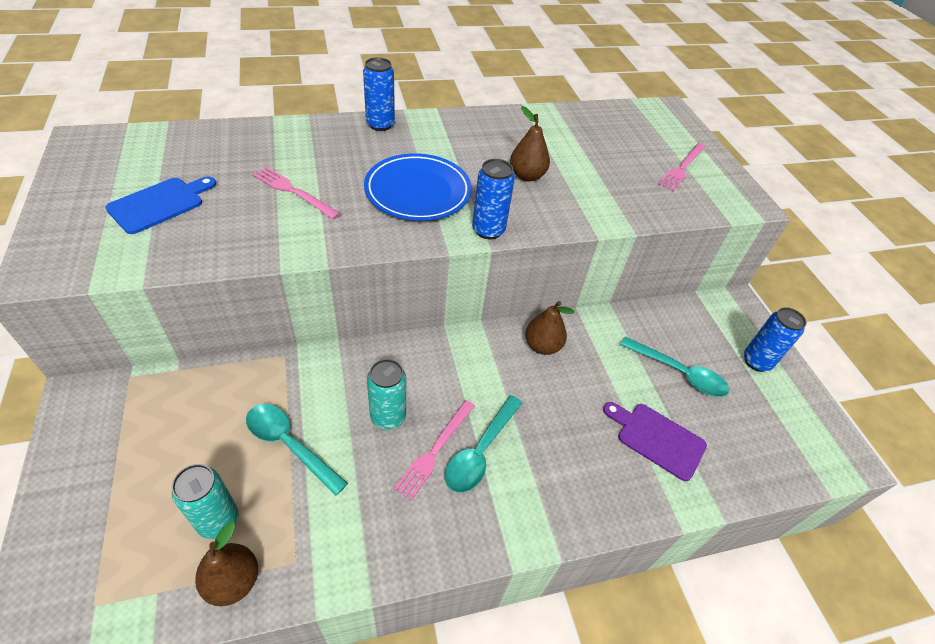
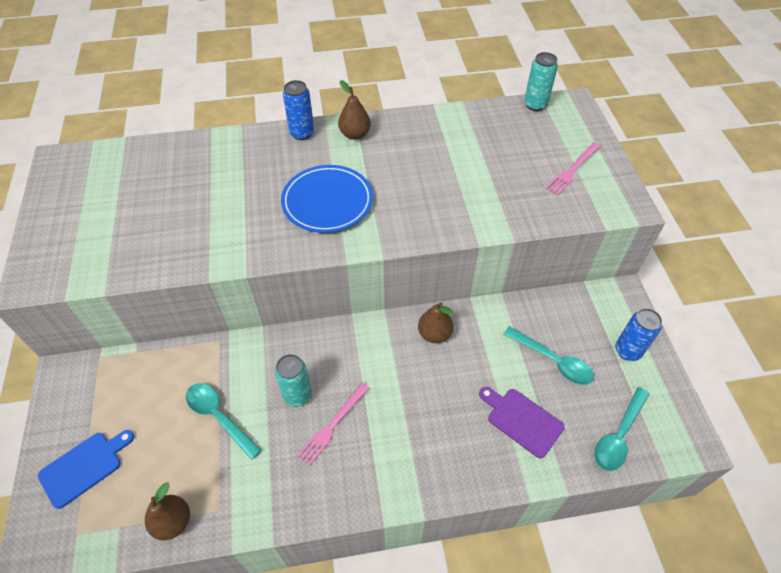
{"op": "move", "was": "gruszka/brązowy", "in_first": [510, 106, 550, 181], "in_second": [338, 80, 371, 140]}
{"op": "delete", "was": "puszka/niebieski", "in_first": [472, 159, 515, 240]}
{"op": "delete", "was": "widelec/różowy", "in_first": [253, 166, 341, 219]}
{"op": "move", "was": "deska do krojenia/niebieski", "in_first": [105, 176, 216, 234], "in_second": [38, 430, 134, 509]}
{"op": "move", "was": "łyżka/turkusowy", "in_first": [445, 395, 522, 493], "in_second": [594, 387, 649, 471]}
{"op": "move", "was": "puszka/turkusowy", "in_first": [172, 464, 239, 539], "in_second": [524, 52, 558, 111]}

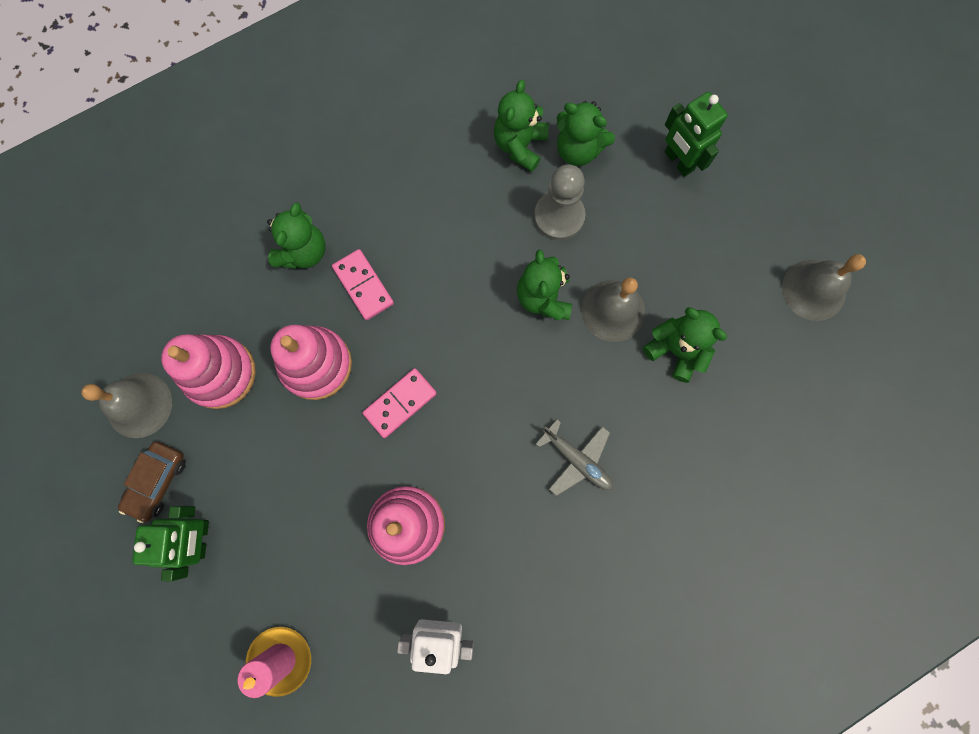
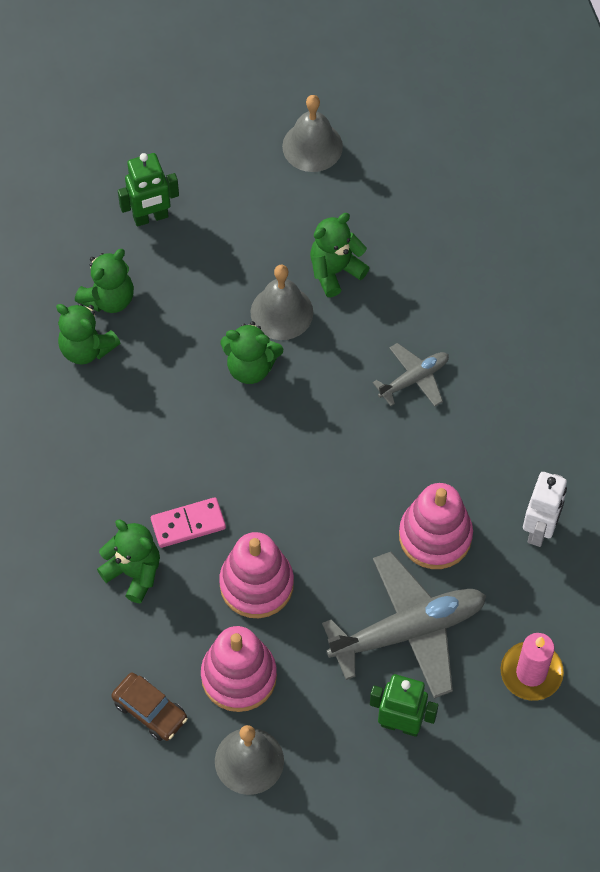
{"op": "delete", "was": "pionek/szary", "in_first": [534, 164, 585, 241]}
{"op": "delete", "was": "kostka domina/różowy", "in_first": [363, 368, 437, 438]}
{"op": "move", "was": "samochód/brązowy", "in_first": [118, 442, 186, 523], "in_second": [111, 673, 188, 741]}
{"op": "insert", "now": "samolot/szary", "in_second": [322, 552, 486, 698]}

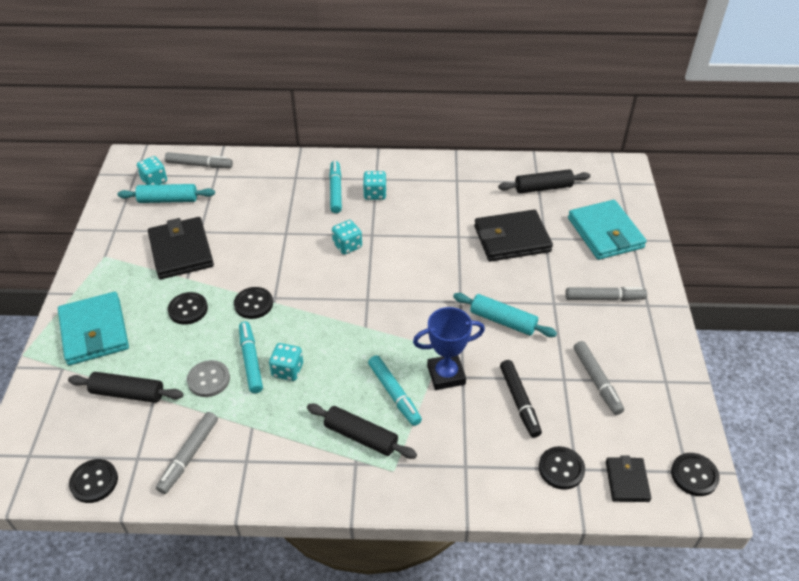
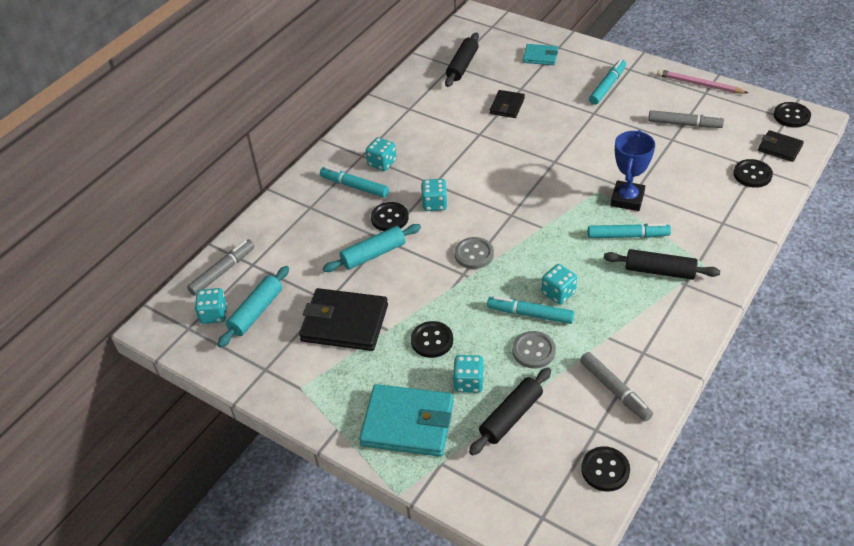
{"op": "resize", "was": "portfel/turkusowy", "in_first": [568, 200, 647, 260], "in_second": [523, 44, 558, 65], "ratio": 0.55}
{"op": "resize", "was": "portfel/czarny", "in_first": [474, 210, 553, 262], "in_second": [490, 90, 525, 118], "ratio": 0.55}
{"op": "move", "was": "guzik/czarny", "in_first": [234, 287, 273, 319], "in_second": [371, 202, 409, 231]}
{"op": "recolor", "was": "flamaster/szary", "now": "flamaster/turkusowy", "in_first": [565, 287, 647, 301], "in_second": [589, 59, 626, 105]}
{"op": "move", "was": "wałek do ciasta/turkusowy", "in_first": [453, 293, 557, 337], "in_second": [323, 224, 421, 272]}
{"op": "delete", "was": "flamaster/czarny", "in_first": [500, 360, 542, 438]}
{"op": "rotate", "was": "wałek do ciasta/czarny", "in_first": [307, 403, 417, 459], "in_second": [604, 249, 720, 280], "clockwise": 45}
{"op": "insert", "now": "ołówek/różowy", "in_second": [657, 69, 748, 93]}
{"op": "insert", "now": "guzik/szary", "in_second": [454, 237, 494, 269]}
{"op": "insert", "now": "kostka do gry/turkusowy", "in_second": [453, 355, 484, 393]}

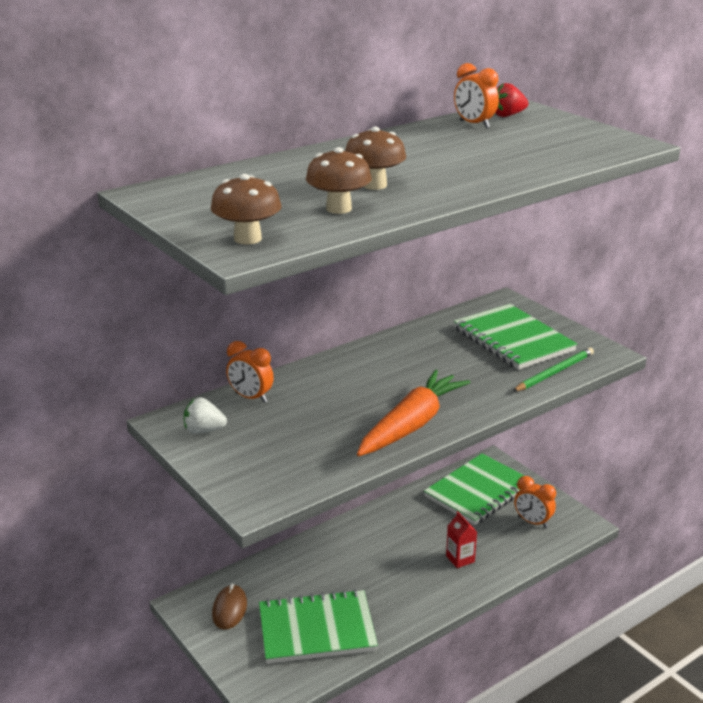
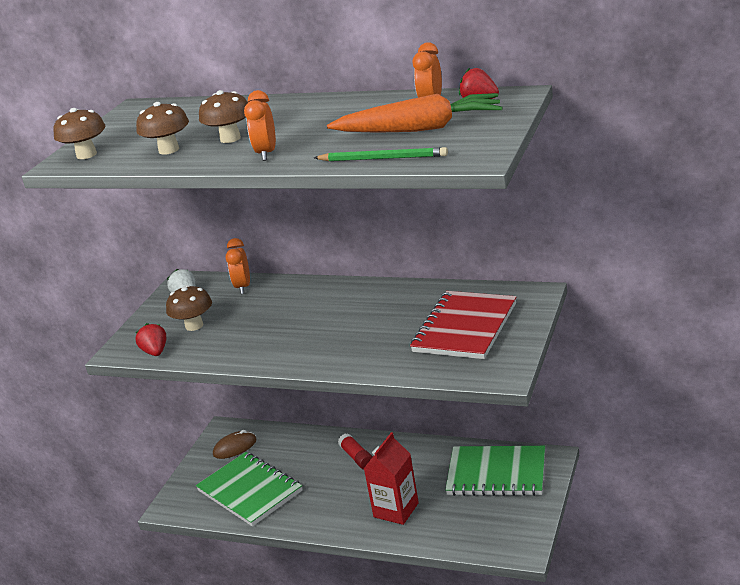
{"op": "recolor", "was": "zeszyt/zielony", "now": "zeszyt/czerwony", "in_first": [454, 304, 577, 370], "in_second": [410, 291, 516, 359]}
{"op": "move", "was": "ołówek/zielony", "in_first": [513, 347, 594, 392], "in_second": [314, 147, 448, 161]}
{"op": "move", "was": "marchewka/pomarańczowy", "in_first": [357, 369, 471, 456], "in_second": [327, 93, 503, 133]}
{"op": "move", "was": "budzik/pomarańczowy", "in_first": [514, 476, 556, 528], "in_second": [244, 90, 276, 161]}
{"op": "resize", "was": "karton mleka/czerwony", "in_first": [446, 511, 477, 568], "in_second": [364, 432, 419, 525], "ratio": 1.68}
{"op": "insert", "now": "grzyb/brązowy", "in_second": [166, 285, 212, 331]}
{"op": "insert", "now": "truskawka/czerwony", "in_second": [135, 323, 166, 356]}
{"op": "insert", "now": "klej w sztyfcie/czerwony", "in_second": [338, 433, 373, 470]}

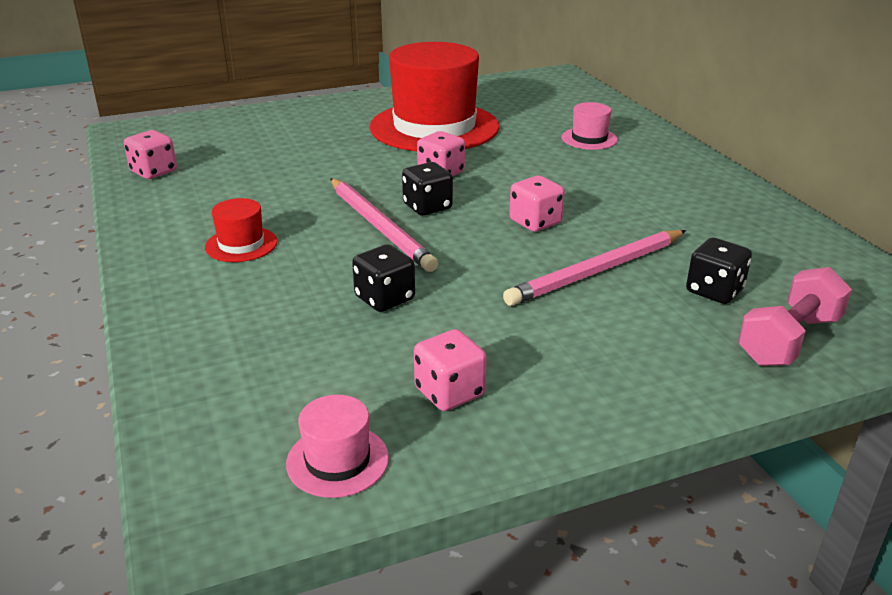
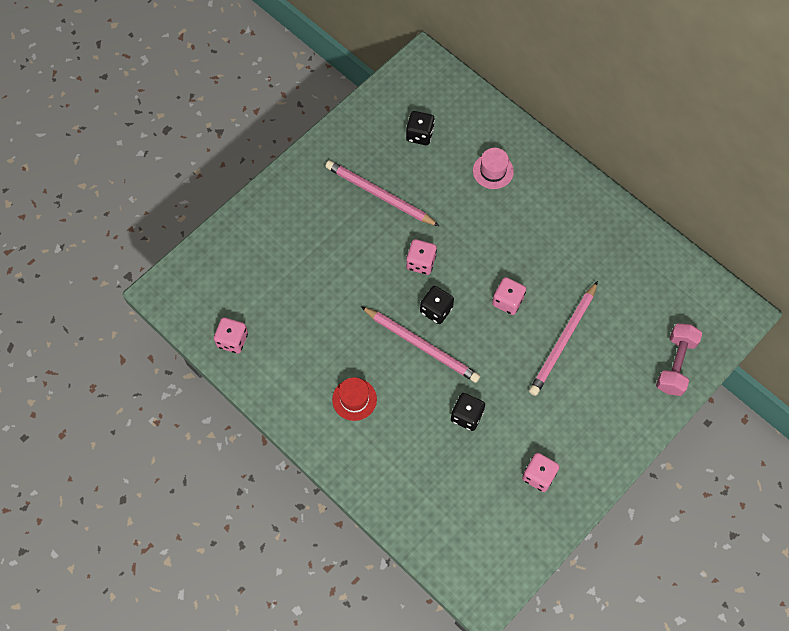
{"op": "replace", "was": "kapelusz/czerwony", "now": "ołówek/różowy", "in_first": [370, 42, 499, 151], "in_second": [325, 160, 439, 226]}
{"op": "move", "was": "kostka do gry/czarny", "in_first": [686, 238, 752, 304], "in_second": [406, 111, 435, 145]}
{"op": "delete", "was": "kapelusz/różowy", "in_first": [286, 395, 389, 498]}

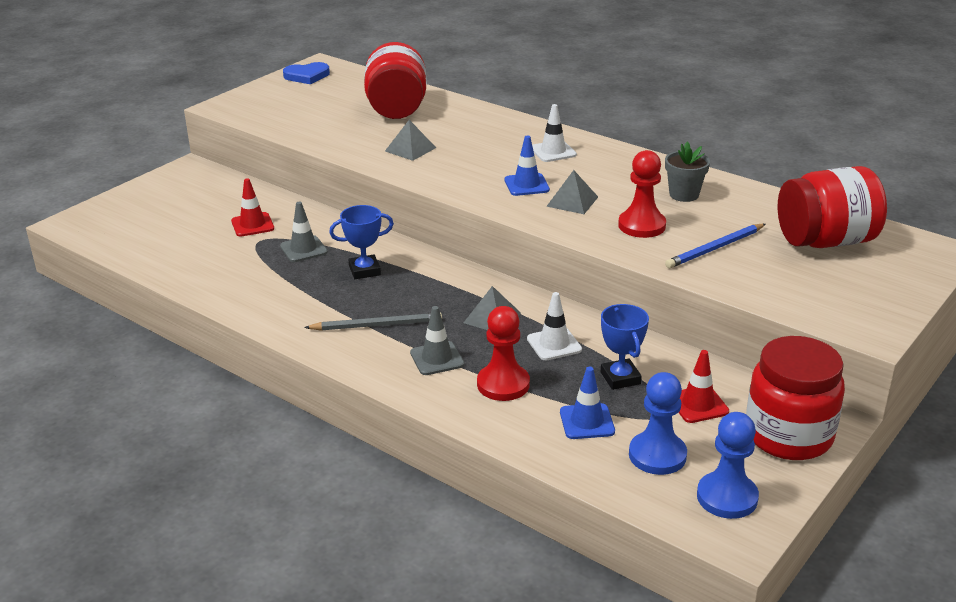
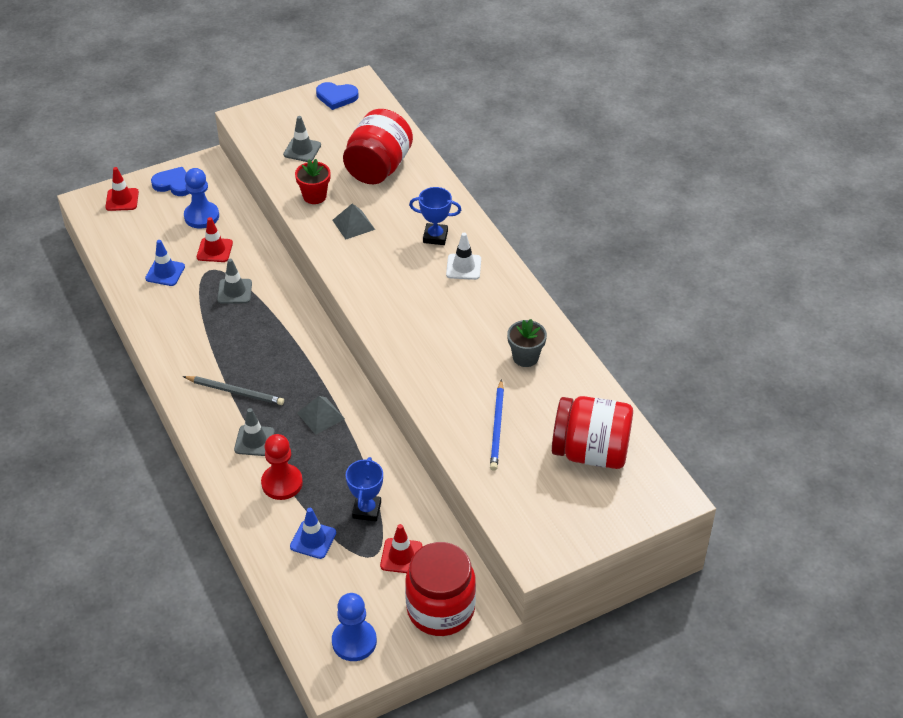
{"op": "move", "was": "pachołek/niebieski", "in_first": [505, 135, 550, 196], "in_second": [145, 240, 185, 286]}
{"op": "delete", "was": "pionek/czerwony", "in_first": [618, 150, 666, 238]}
{"op": "delete", "was": "piramida/szary", "in_first": [546, 170, 598, 214]}
{"op": "move", "was": "puchar/niebieski", "in_first": [329, 205, 394, 279], "in_second": [409, 187, 461, 245]}
{"op": "rotate", "was": "ołówek/niebieski", "in_first": [665, 224, 765, 268], "in_second": [490, 379, 504, 471], "clockwise": -75}
{"op": "delete", "was": "pachołek/biały", "in_first": [527, 292, 582, 360]}
{"op": "move", "was": "pionek/niebieski", "in_first": [629, 372, 687, 475], "in_second": [184, 168, 219, 229]}
{"op": "insert", "now": "pachołek/szary", "in_second": [283, 116, 321, 162]}
{"op": "insert", "now": "doniczka/czerwony", "in_second": [295, 159, 331, 204]}
{"op": "insert", "now": "pachołek/czerwony", "in_second": [105, 167, 139, 211]}
{"op": "insert", "now": "serce/niebieski", "in_second": [151, 167, 190, 196]}

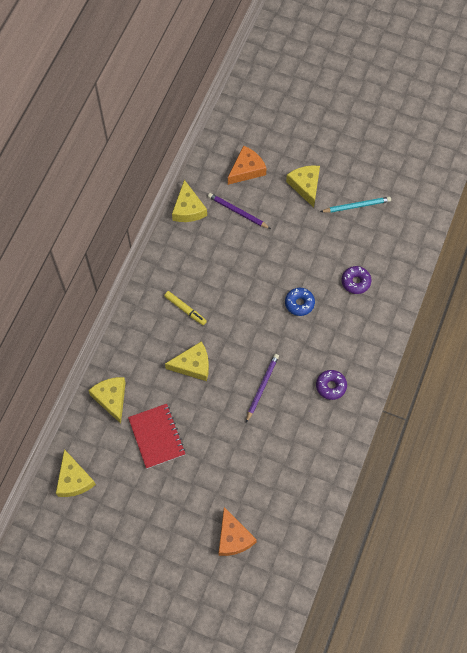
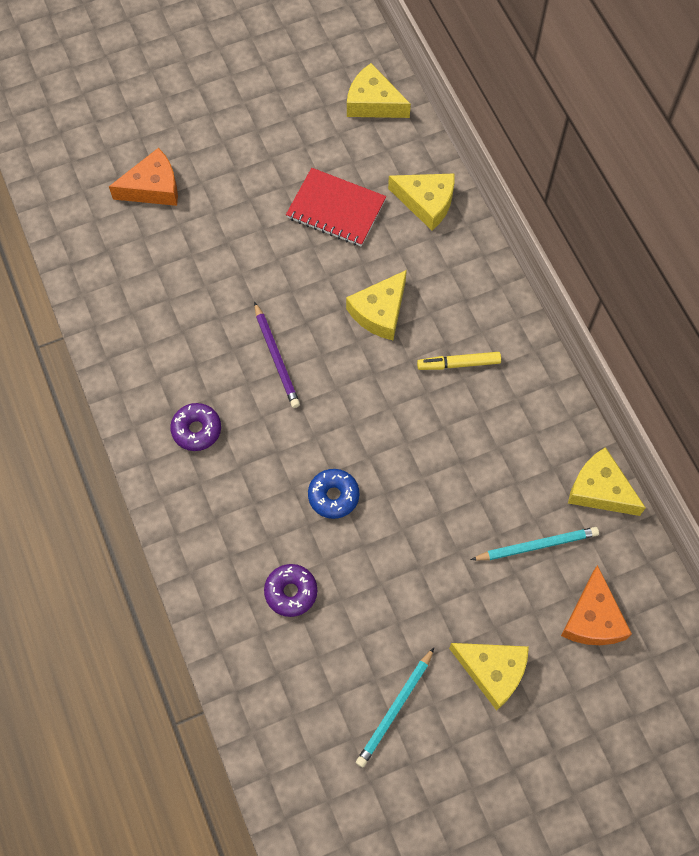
{"op": "recolor", "was": "ołówek/fioletowy", "now": "ołówek/turkusowy", "in_first": [208, 193, 271, 229], "in_second": [471, 527, 599, 560]}
{"op": "rotate", "was": "ser/pomarańczowy", "in_first": [219, 507, 257, 556], "in_second": [109, 148, 178, 206], "clockwise": 135}

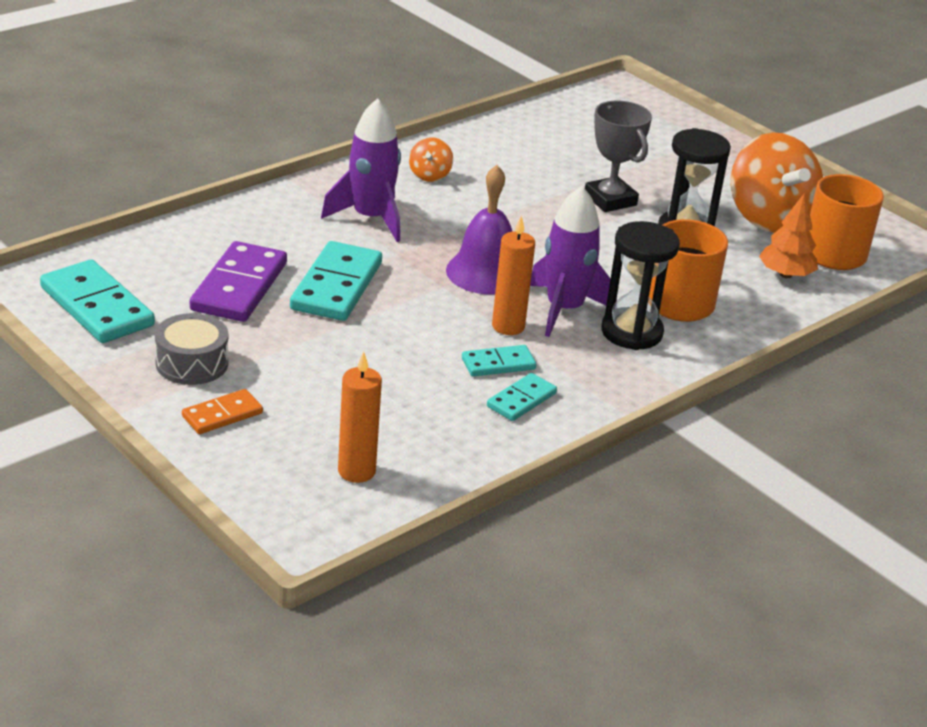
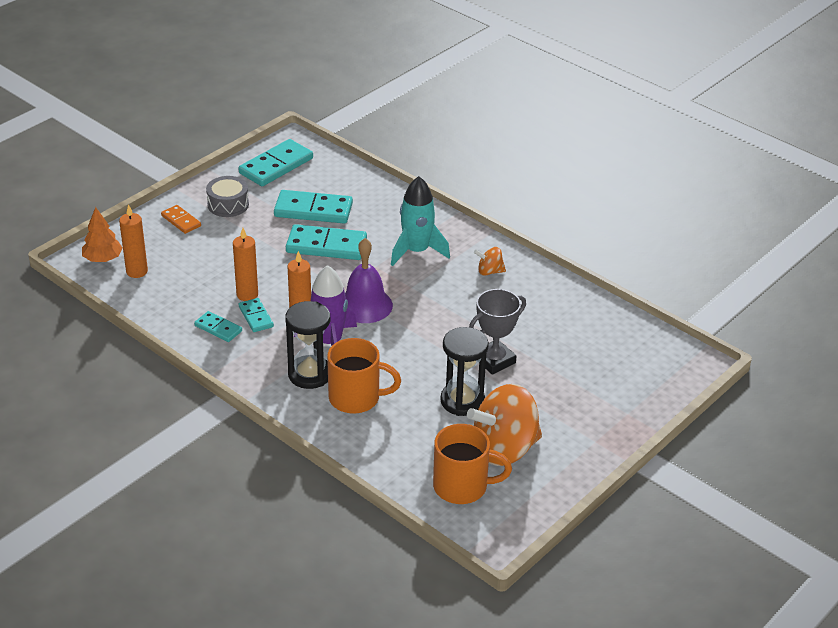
{"op": "recolor", "was": "rakieta/fioletowy", "now": "rakieta/turkusowy", "in_first": [321, 98, 401, 242], "in_second": [391, 176, 450, 266]}
{"op": "move", "was": "drzewko/pomarańczowy", "in_first": [759, 193, 818, 278], "in_second": [82, 207, 123, 262]}
{"op": "recolor", "was": "kostka domina/fioletowy", "now": "kostka domina/turkusowy", "in_first": [190, 241, 287, 322], "in_second": [274, 190, 353, 224]}
{"op": "insert", "now": "świeca/pomarańczowy", "in_second": [233, 228, 258, 301]}

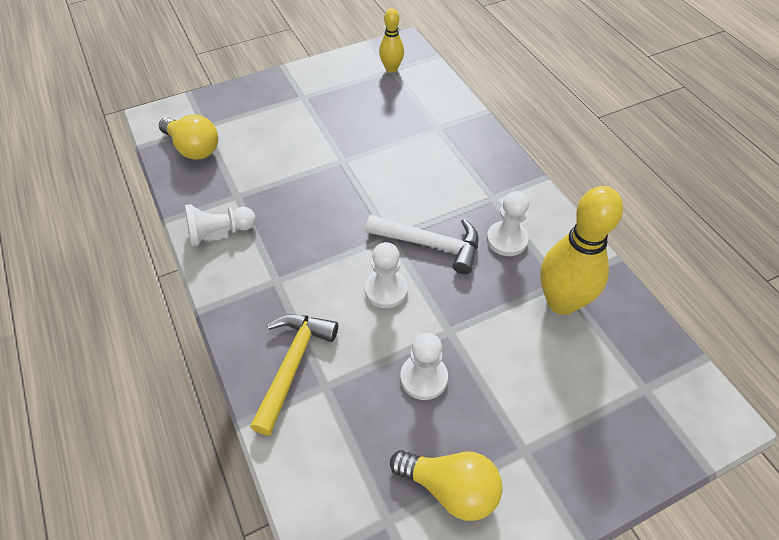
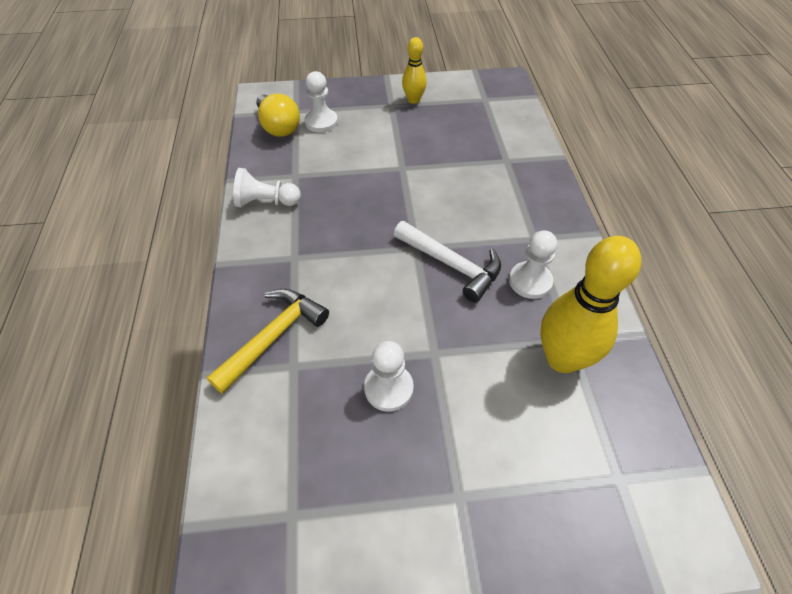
{"op": "move", "was": "kręgiel/żółty", "in_first": [379, 8, 404, 73], "in_second": [402, 37, 427, 104]}
{"op": "move", "was": "pionek/biały", "in_first": [365, 242, 408, 308], "in_second": [304, 71, 338, 133]}
{"op": "delete", "was": "żarówka/żółty", "in_first": [390, 450, 503, 521]}

